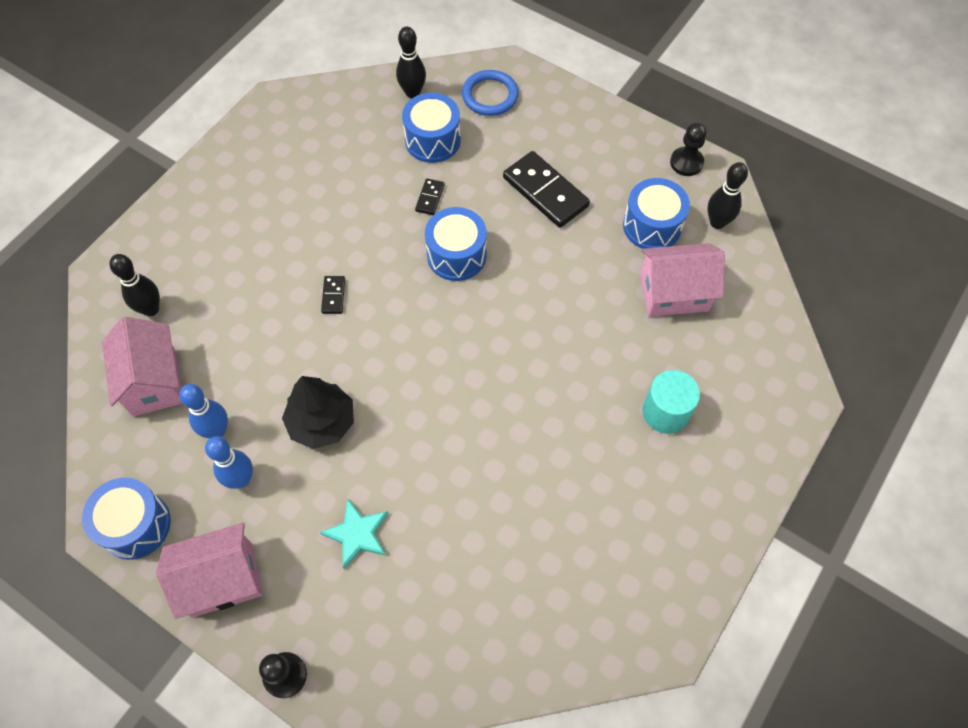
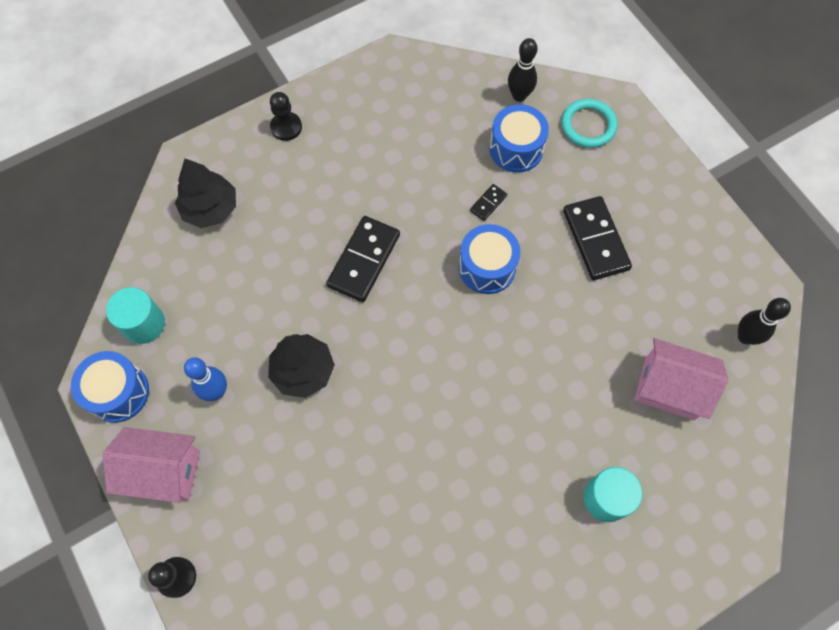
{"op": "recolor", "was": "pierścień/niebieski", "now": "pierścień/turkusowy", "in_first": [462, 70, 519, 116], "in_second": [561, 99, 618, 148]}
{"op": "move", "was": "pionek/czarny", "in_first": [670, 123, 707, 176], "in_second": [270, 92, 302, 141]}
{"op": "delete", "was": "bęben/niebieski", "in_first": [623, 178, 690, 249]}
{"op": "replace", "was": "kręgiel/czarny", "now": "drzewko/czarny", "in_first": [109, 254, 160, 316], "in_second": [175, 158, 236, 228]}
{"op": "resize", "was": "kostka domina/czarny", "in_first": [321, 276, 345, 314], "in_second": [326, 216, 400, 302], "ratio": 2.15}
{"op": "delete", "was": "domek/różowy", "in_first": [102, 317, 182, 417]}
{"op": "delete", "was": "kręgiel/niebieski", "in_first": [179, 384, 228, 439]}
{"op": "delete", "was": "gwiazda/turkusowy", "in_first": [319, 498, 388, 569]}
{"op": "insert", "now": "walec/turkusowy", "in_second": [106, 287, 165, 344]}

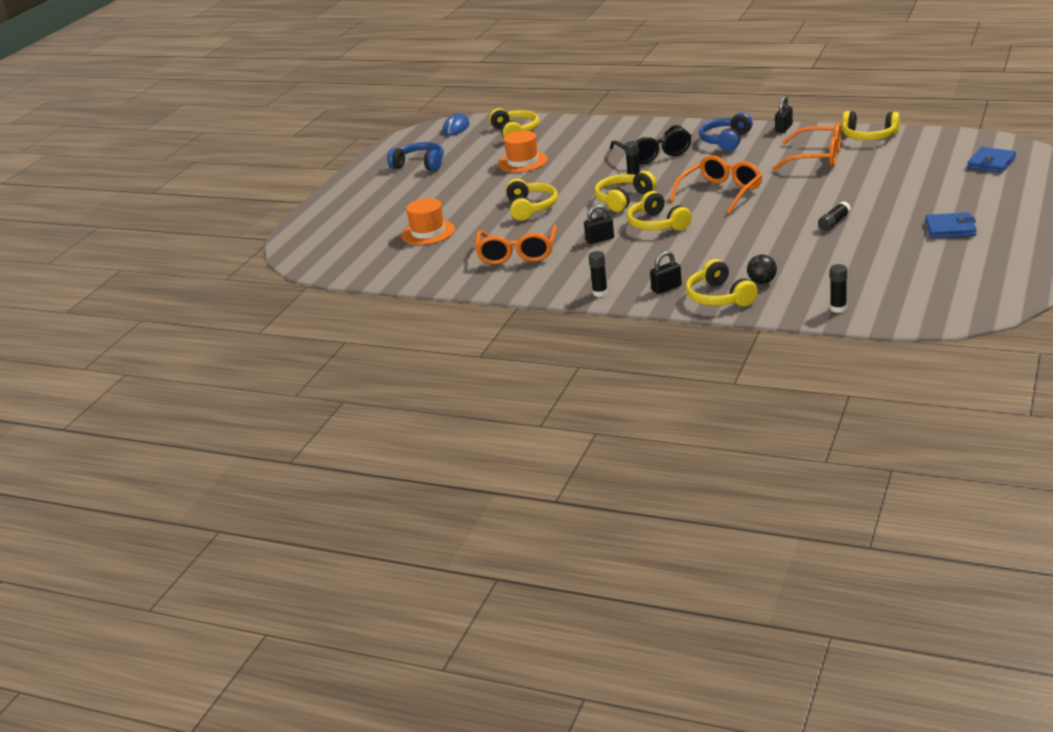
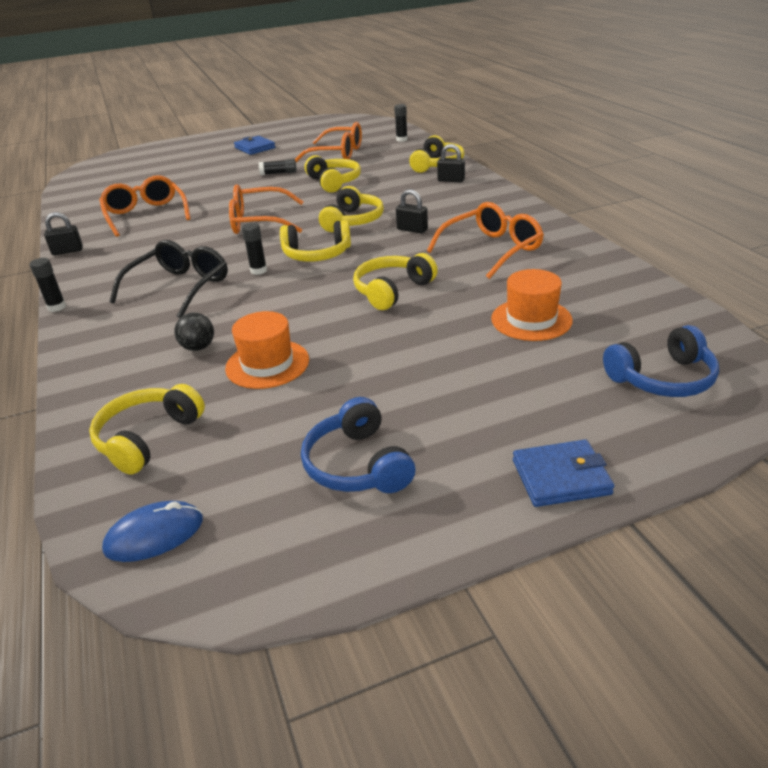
{"op": "move", "was": "słuchawki/żółty", "in_first": [842, 111, 900, 140], "in_second": [305, 155, 361, 193]}
{"op": "move", "was": "słuchawki/niebieski", "in_first": [699, 112, 753, 151], "in_second": [603, 325, 719, 397]}
{"op": "move", "was": "portfel/niebieski", "in_first": [967, 147, 1016, 173], "in_second": [513, 440, 614, 507]}
{"op": "move", "was": "klej w sztyfcie/czarny", "in_first": [589, 251, 608, 297], "in_second": [30, 258, 66, 312]}
{"op": "move", "was": "piłka/czarny", "in_first": [747, 255, 777, 284], "in_second": [174, 313, 214, 351]}
{"op": "insert", "now": "okulary/pomarańczowy", "in_second": [295, 122, 362, 162]}

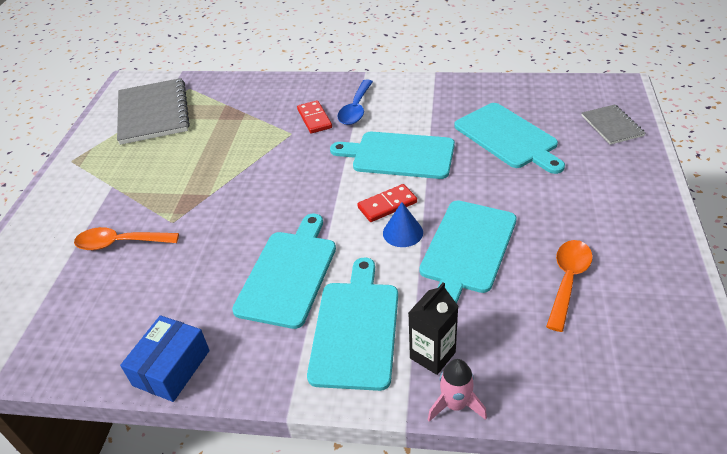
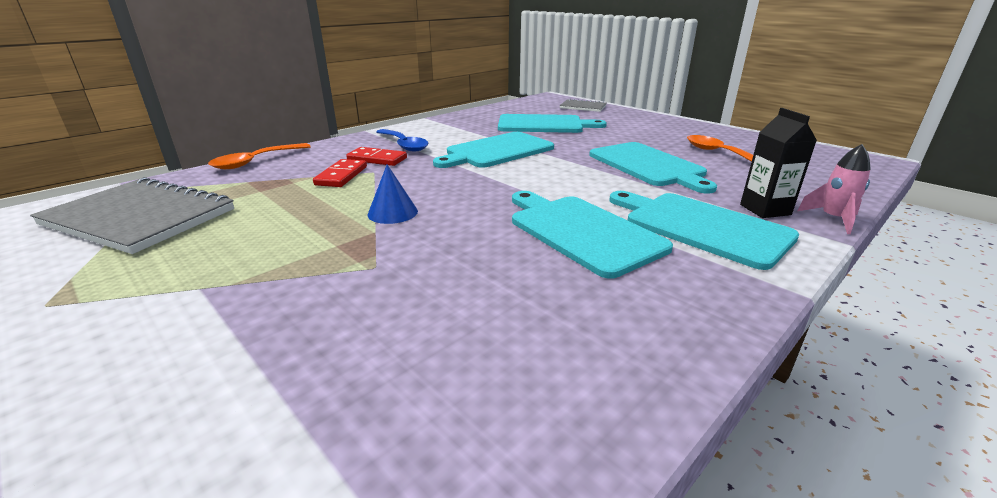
{"op": "move", "was": "kostka domina/czerwony", "in_first": [357, 184, 417, 222], "in_second": [313, 159, 367, 187]}
{"op": "move", "was": "stożek/niebieski", "in_first": [383, 202, 423, 247], "in_second": [368, 164, 418, 224]}
{"op": "move", "was": "łyżka/pomarańczowy", "in_first": [74, 227, 179, 250], "in_second": [208, 143, 311, 169]}
{"op": "delete", "was": "pudełko/niebieski", "in_first": [120, 315, 210, 402]}

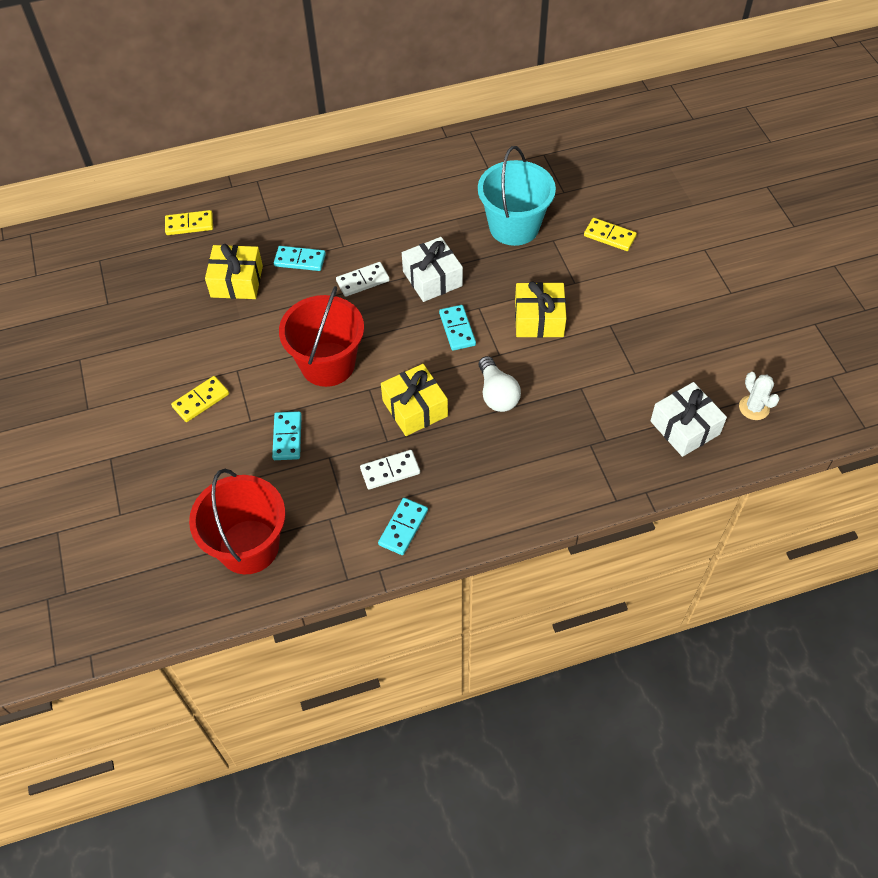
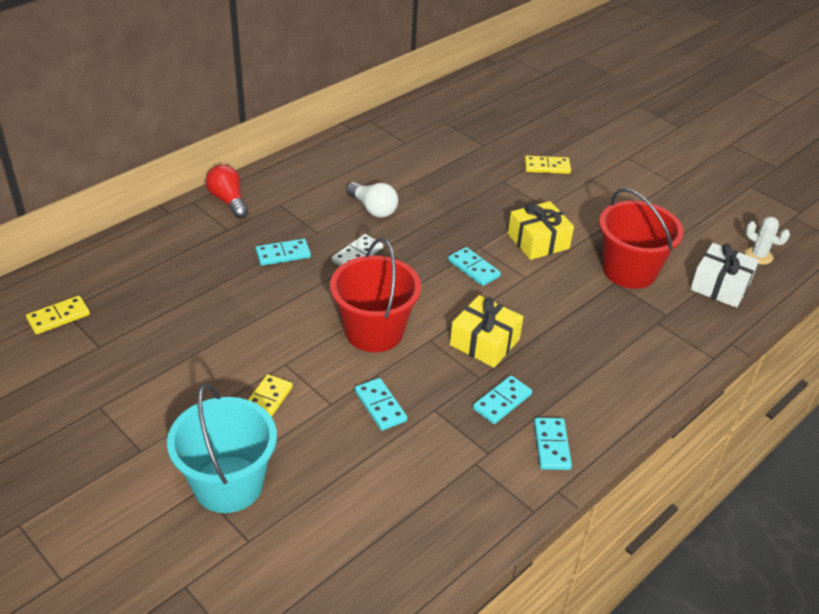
{"op": "move", "was": "wiadro/turkusowy", "in_first": [478, 146, 556, 246], "in_second": [167, 384, 277, 513]}
{"op": "move", "was": "kostka domina/żółty", "in_first": [165, 210, 213, 235], "in_second": [26, 296, 90, 335]}
{"op": "delete", "was": "prezent/biały", "in_first": [402, 237, 463, 302]}
{"op": "delete", "was": "prezent/żółty", "in_first": [205, 244, 263, 299]}
{"op": "move", "was": "żarówka/biały", "in_first": [478, 356, 521, 412], "in_second": [346, 182, 398, 218]}
{"op": "recolor", "was": "kostka domina/biały", "now": "kostka domina/turkusowy", "in_first": [360, 450, 420, 489], "in_second": [473, 376, 532, 424]}
{"op": "move", "was": "wiadro/czerwony", "in_first": [189, 469, 286, 574], "in_second": [599, 188, 684, 289]}
{"op": "insert", "now": "żarówka/czerwony", "in_second": [206, 165, 248, 218]}

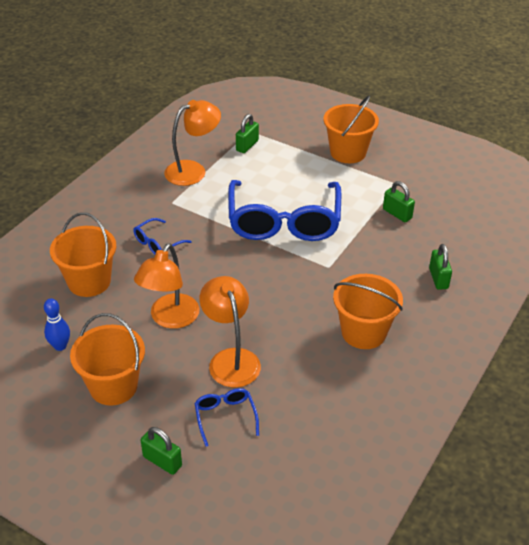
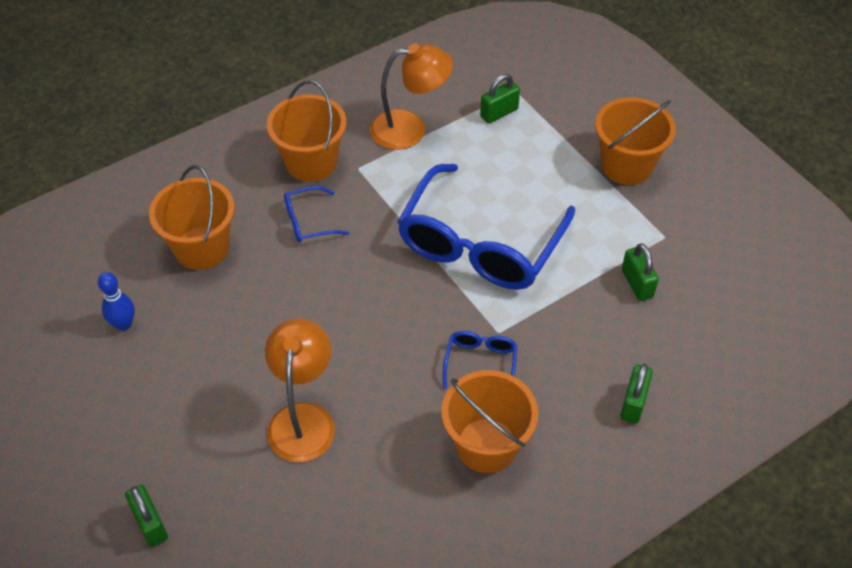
{"op": "delete", "was": "lampka/pomarańczowy", "in_first": [134, 243, 199, 329]}
{"op": "move", "was": "wiadro/pomarańczowy", "in_first": [70, 313, 145, 406], "in_second": [267, 80, 346, 182]}
{"op": "move", "was": "okulary/niebieski", "in_first": [194, 388, 259, 447], "in_second": [443, 331, 517, 389]}

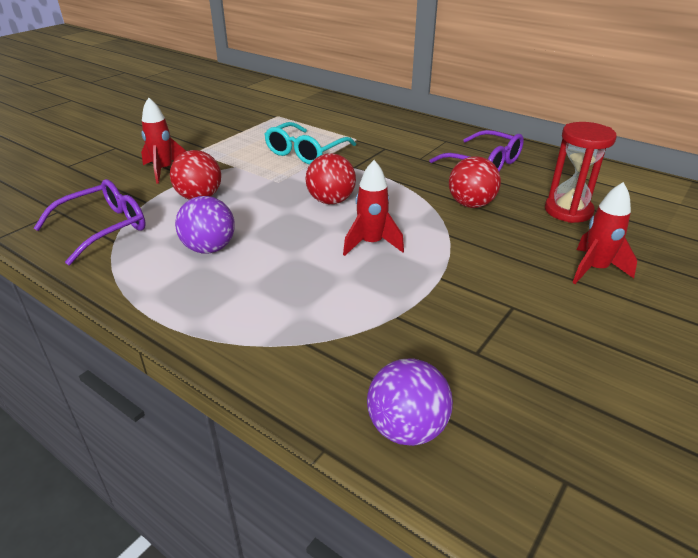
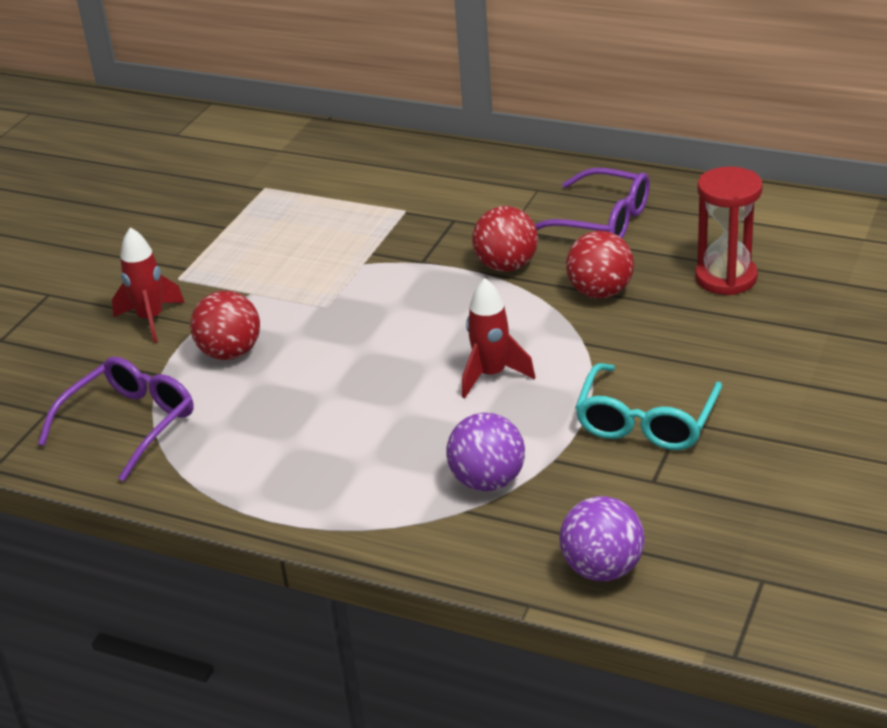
{"op": "move", "was": "okulary/turkusowy", "in_first": [264, 122, 356, 164], "in_second": [575, 363, 722, 450]}
{"op": "move", "was": "piłka/czerwony", "in_first": [306, 153, 356, 204], "in_second": [472, 206, 538, 272]}
{"op": "delete", "was": "rakieta/czerwony", "in_first": [572, 182, 637, 284]}
{"op": "move", "was": "piłka/fioletowy", "in_first": [175, 196, 235, 254], "in_second": [446, 413, 525, 491]}

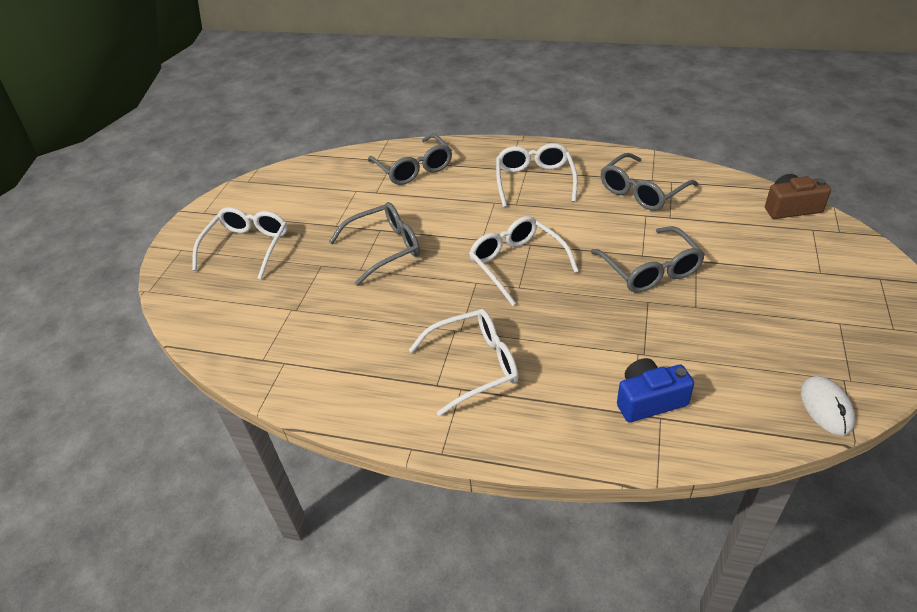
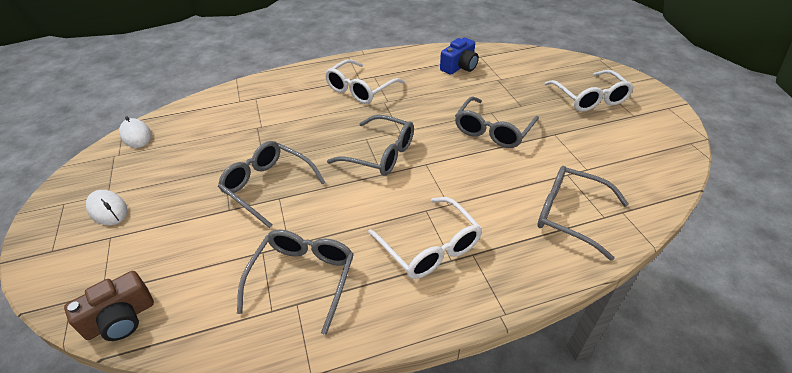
{"op": "recolor", "was": "okulary/biały", "now": "okulary/szary", "in_first": [469, 216, 579, 306], "in_second": [327, 115, 414, 176]}
{"op": "move", "was": "aparat fotograficzny/niebieski", "in_first": [617, 358, 694, 422], "in_second": [440, 38, 479, 75]}
{"op": "insert", "now": "myszka/biały", "in_second": [86, 190, 127, 225]}

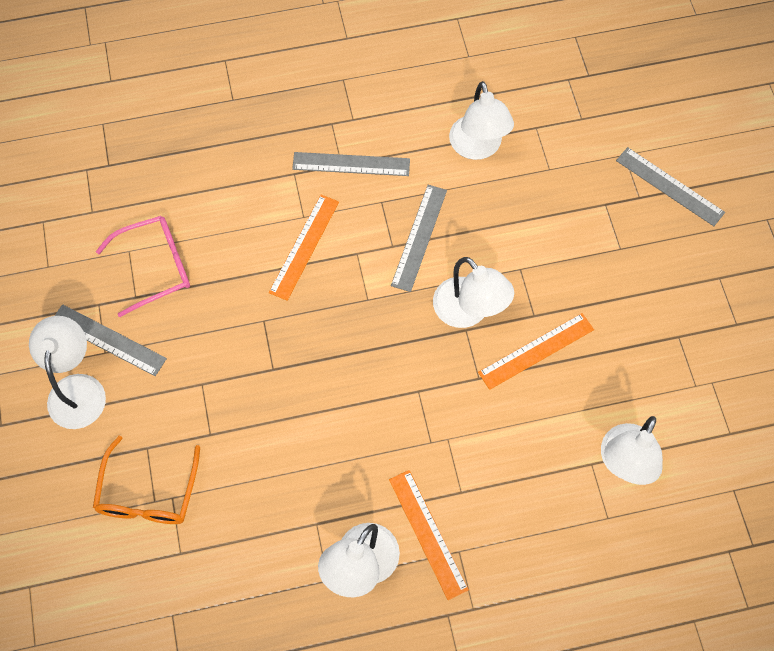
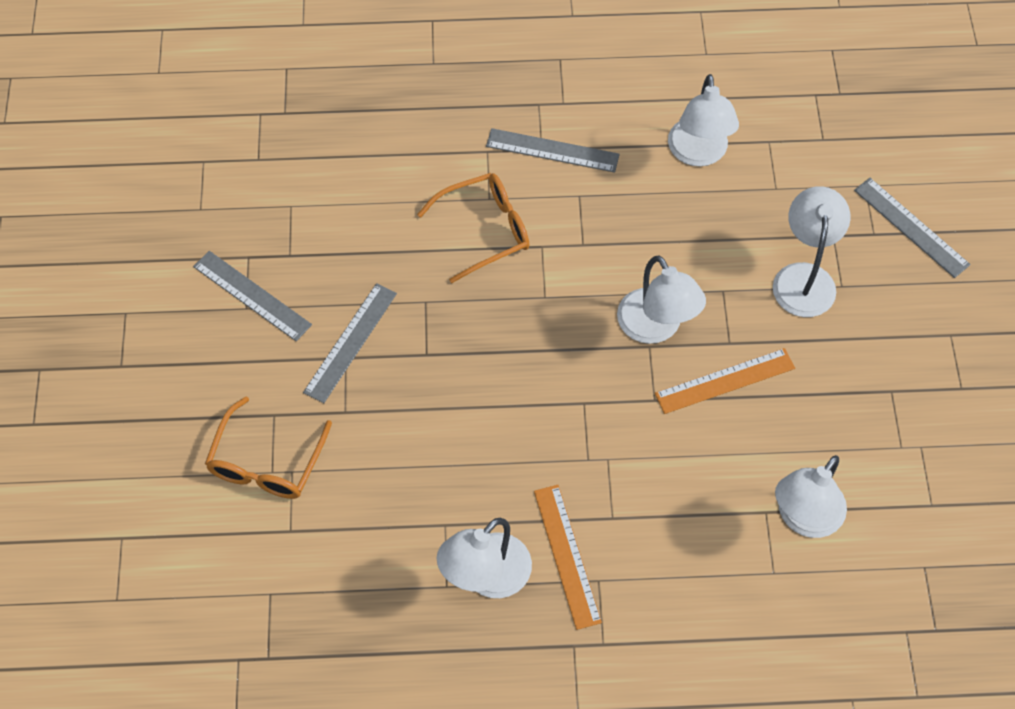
{"op": "move", "was": "linijka/szary", "in_first": [391, 185, 447, 292], "in_second": [303, 283, 397, 403]}
{"op": "replace", "was": "linijka/pomarańczowy", "now": "okulary/pomarańczowy", "in_first": [269, 195, 339, 301], "in_second": [417, 173, 529, 283]}
{"op": "delete", "was": "okulary/różowy", "in_first": [96, 216, 190, 317]}
{"op": "move", "was": "lampka/biały", "in_first": [29, 316, 106, 429], "in_second": [773, 186, 851, 317]}

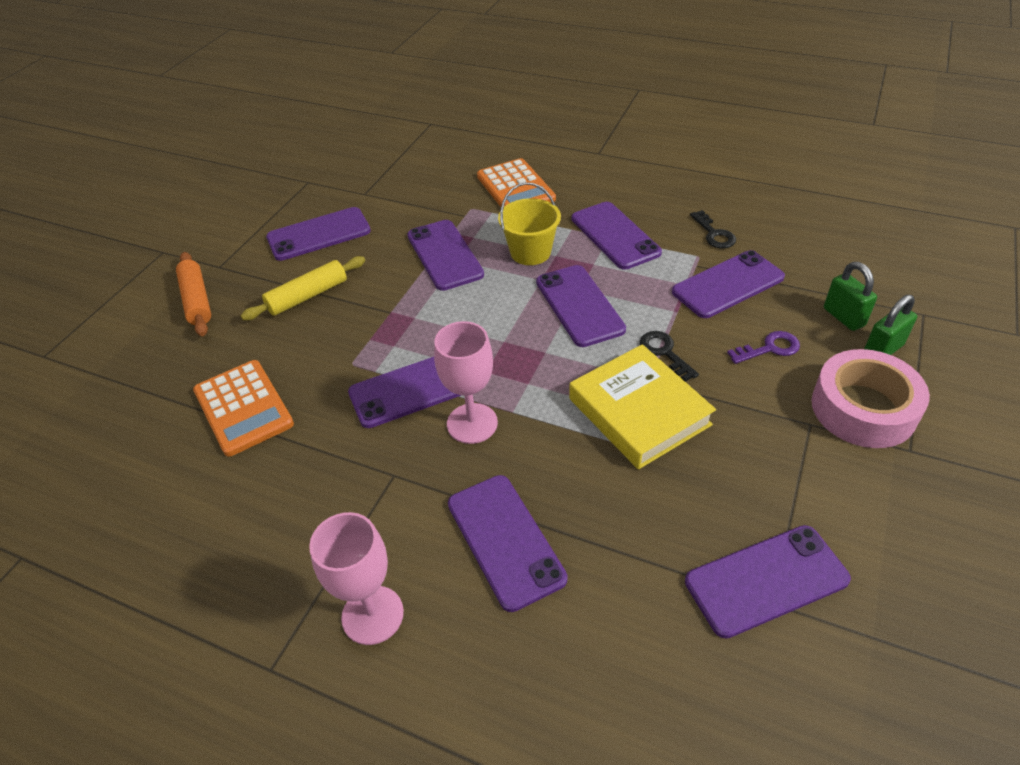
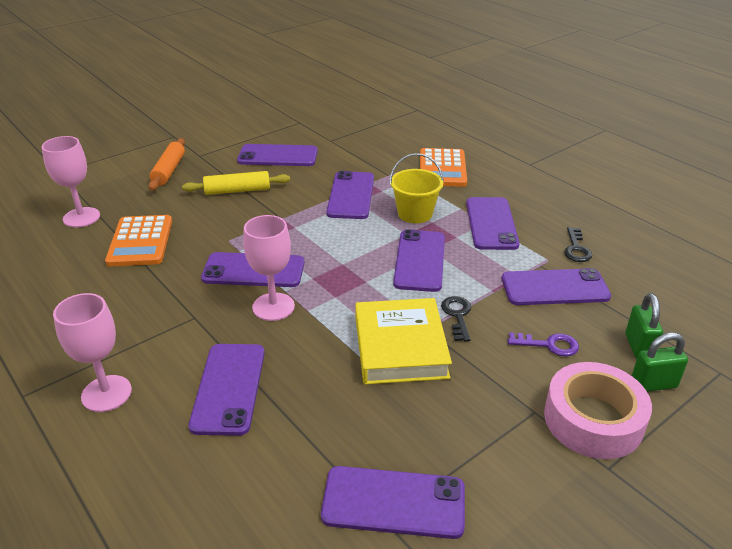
{"op": "insert", "now": "kielich/różowy", "in_second": [42, 136, 100, 227]}

